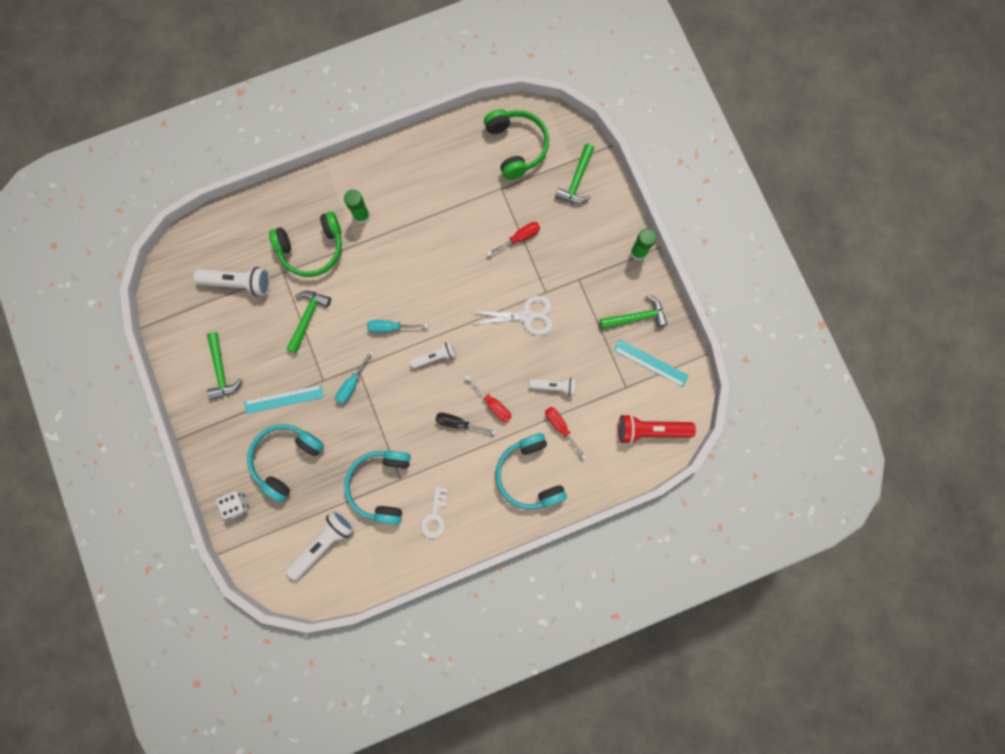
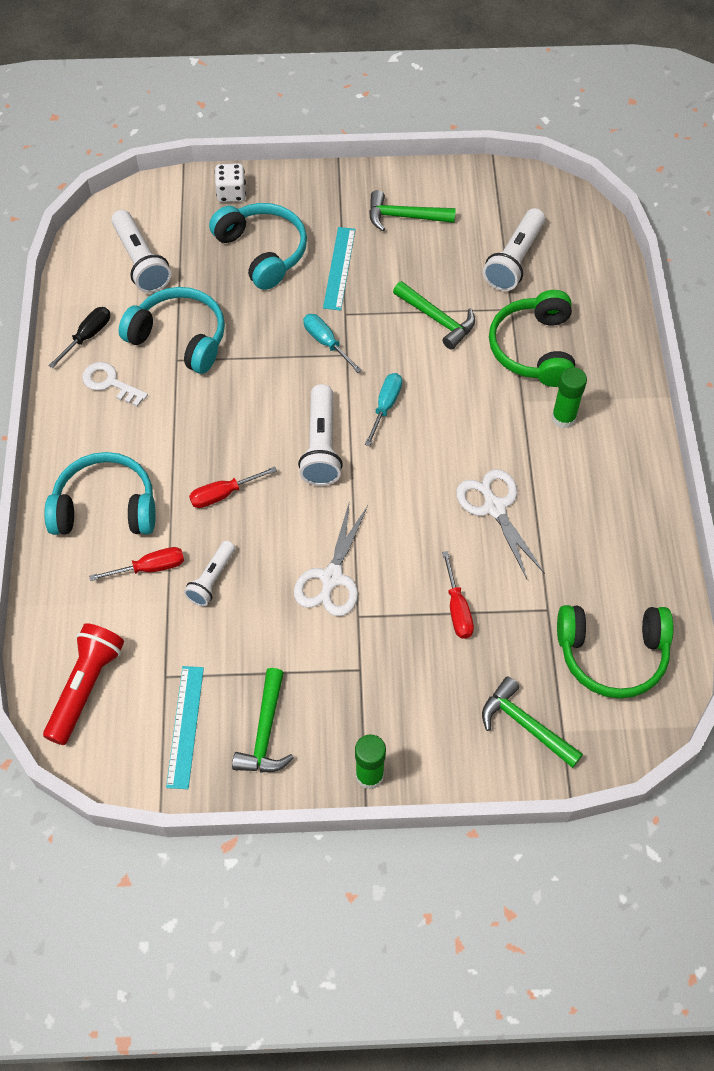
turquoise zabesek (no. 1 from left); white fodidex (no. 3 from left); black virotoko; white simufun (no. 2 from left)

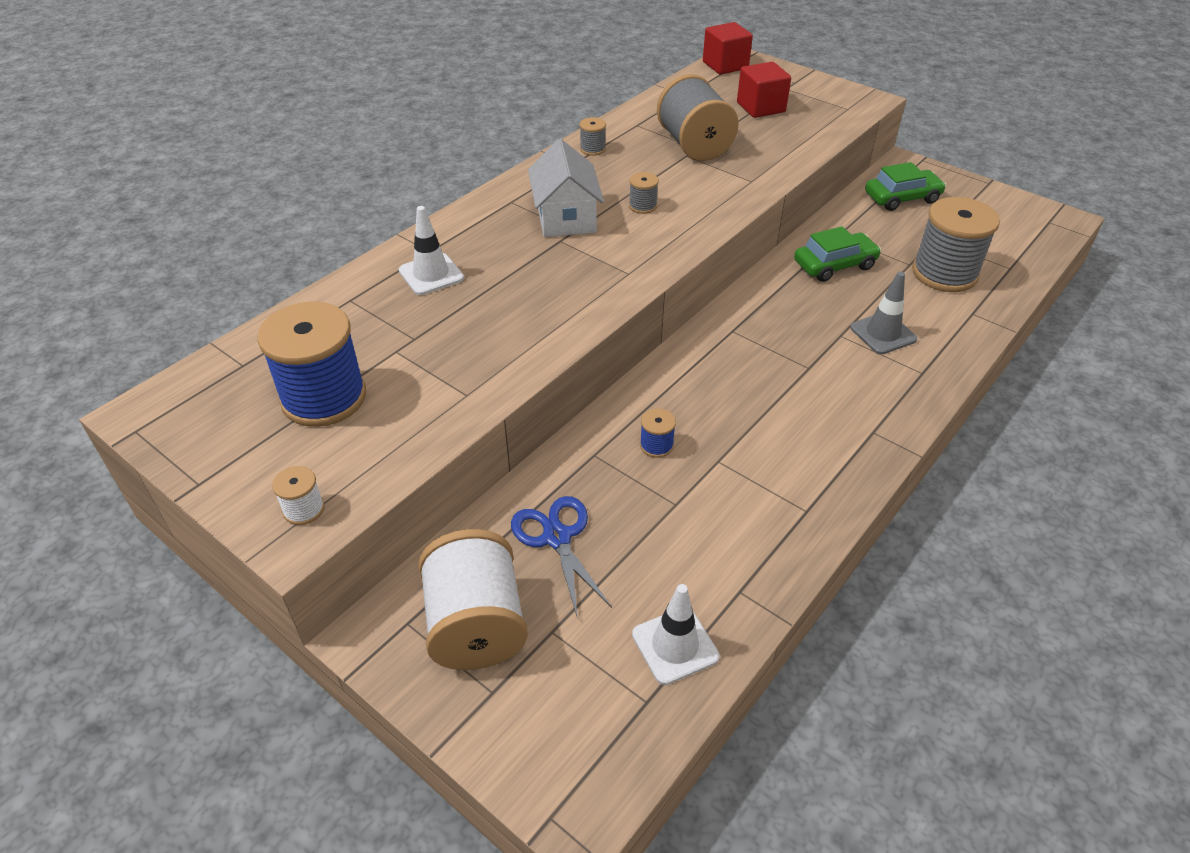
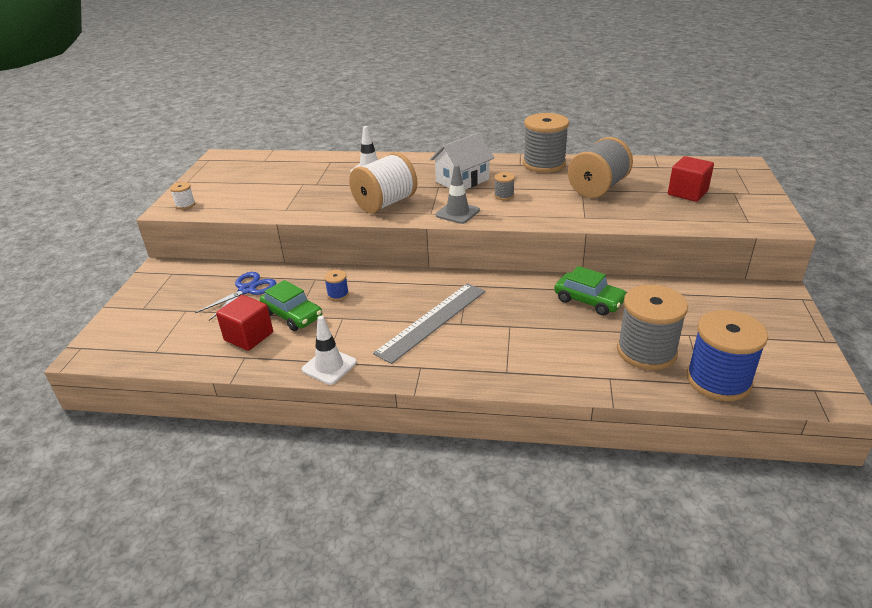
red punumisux (no. 1 from left); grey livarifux (no. 2 from left); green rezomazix (no. 1 from left); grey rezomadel; blue livarifux (no. 2 from left); white livarifux (no. 2 from left); white rezomadel (no. 1 from left); grey zabesek

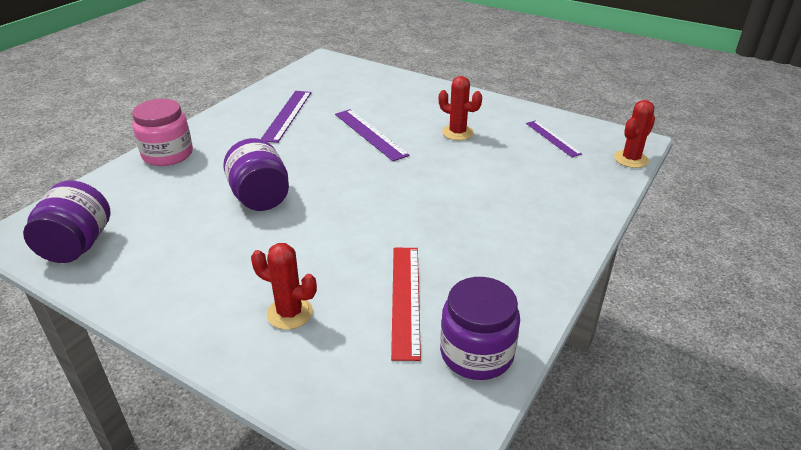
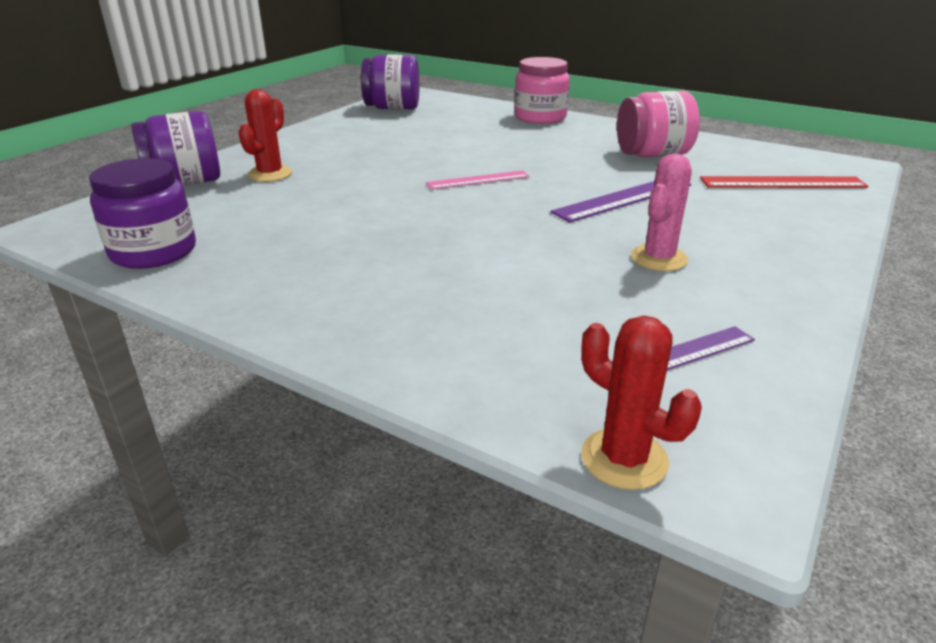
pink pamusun; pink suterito (no. 2 from left); purple suterito (no. 2 from left); red zabesek; pink zabesek

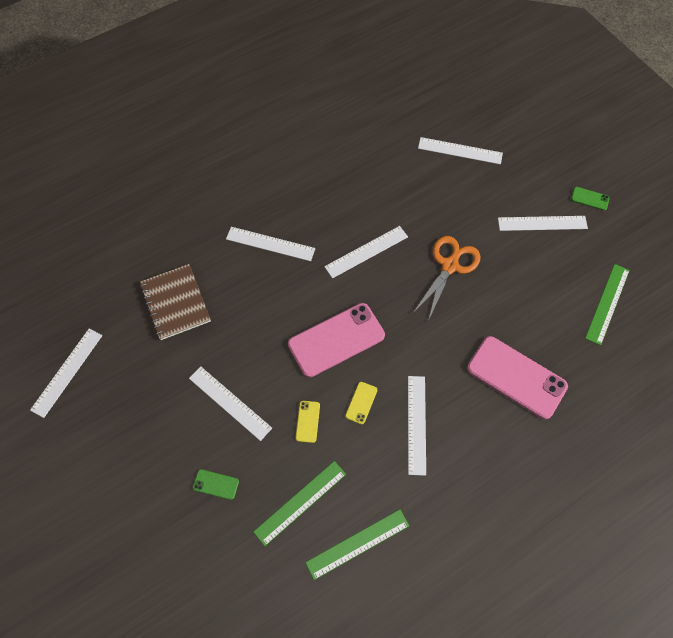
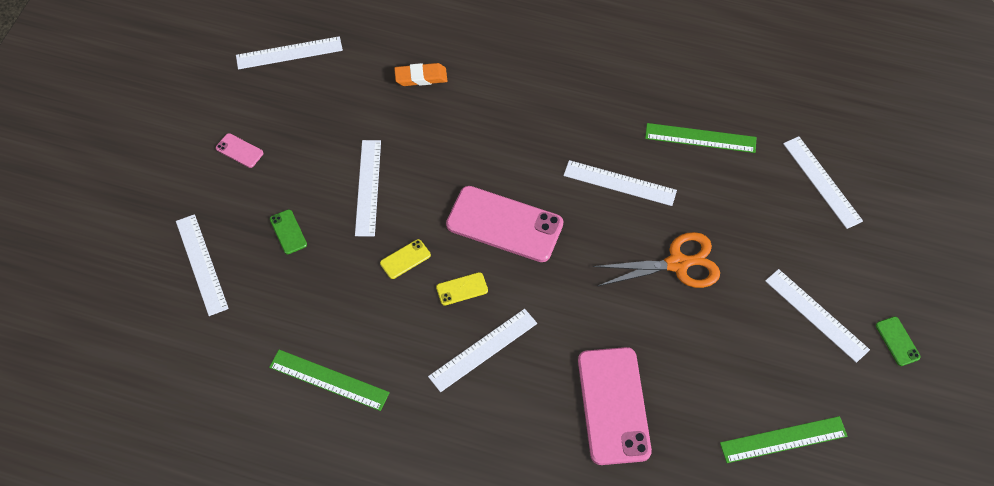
white zabesek (no. 1 from left); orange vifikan; green zabesek (no. 2 from left); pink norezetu (no. 1 from left)

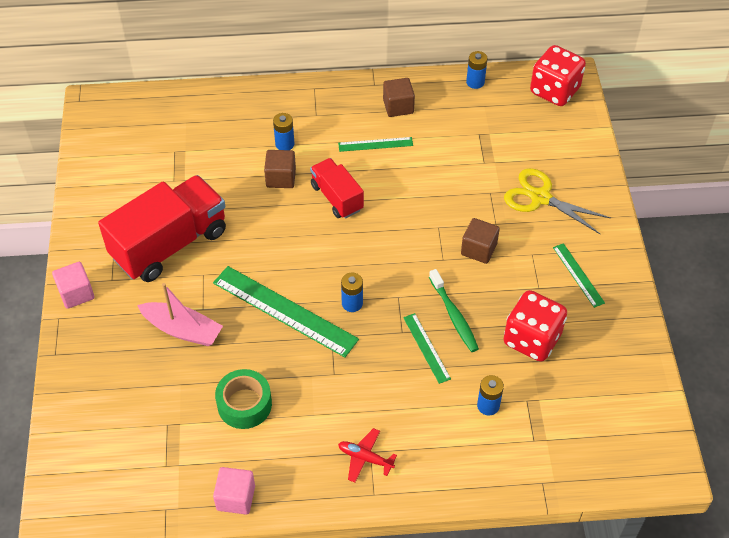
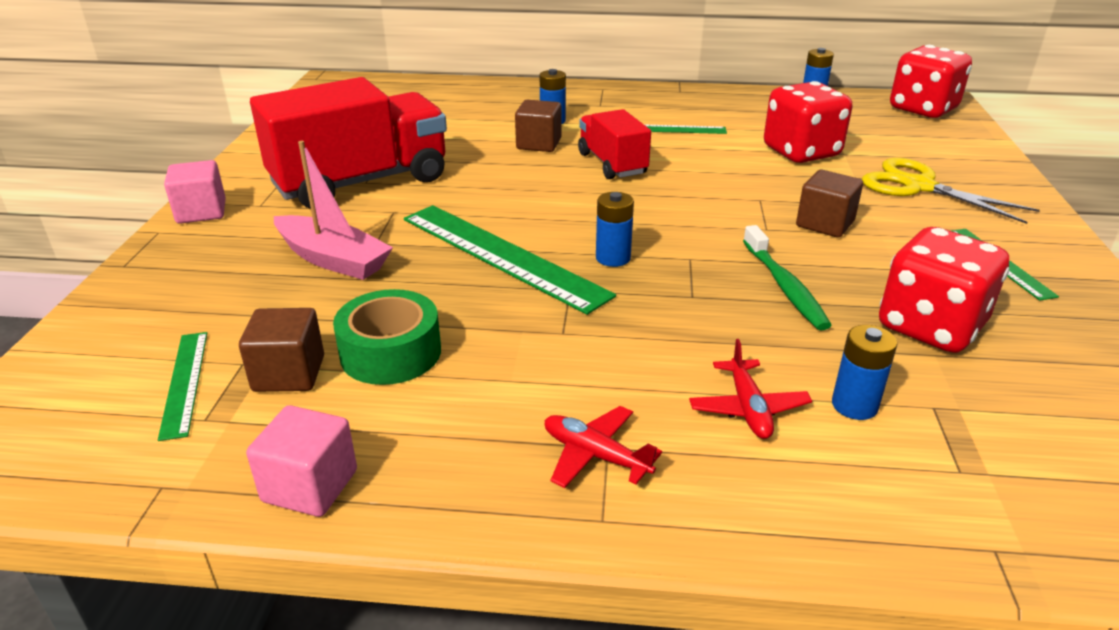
brown punumisux (no. 1 from left); green zabesek (no. 1 from left); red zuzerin (no. 1 from left); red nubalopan (no. 2 from left)

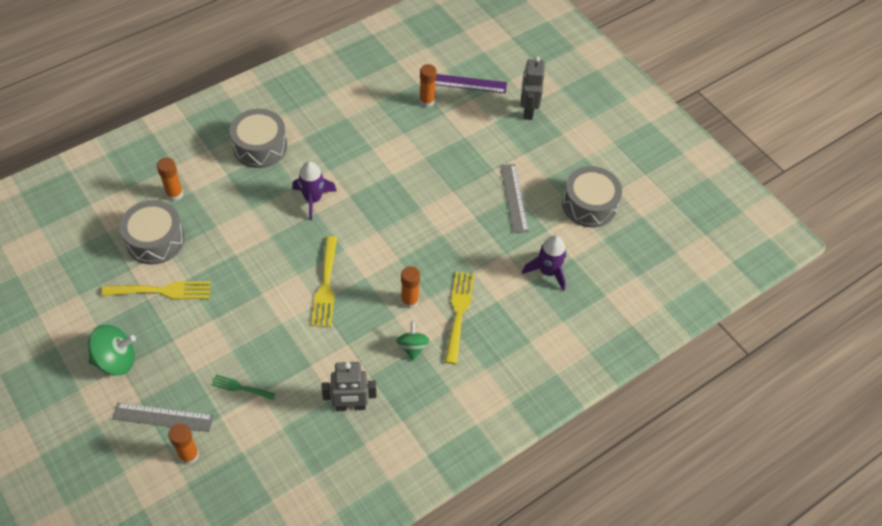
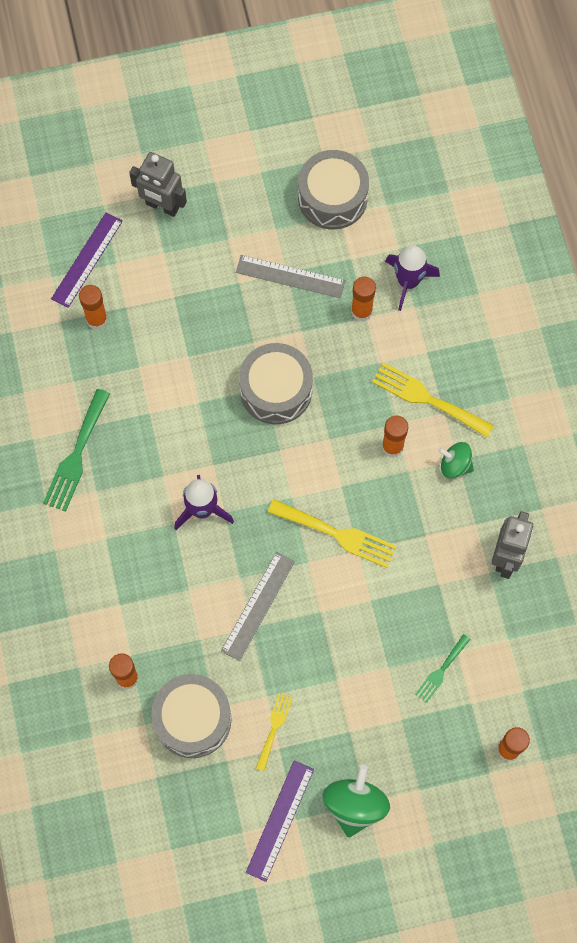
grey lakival (no. 2 from left); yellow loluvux (no. 1 from left); grey zabesek (no. 1 from left); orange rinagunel (no. 3 from left); green loluvux (no. 1 from left); purple zabesek (no. 2 from left)

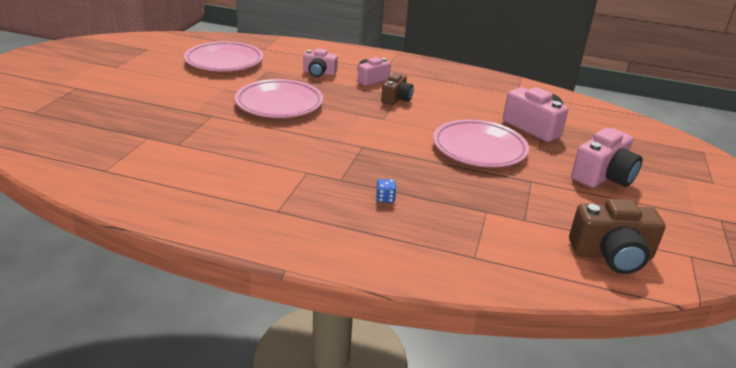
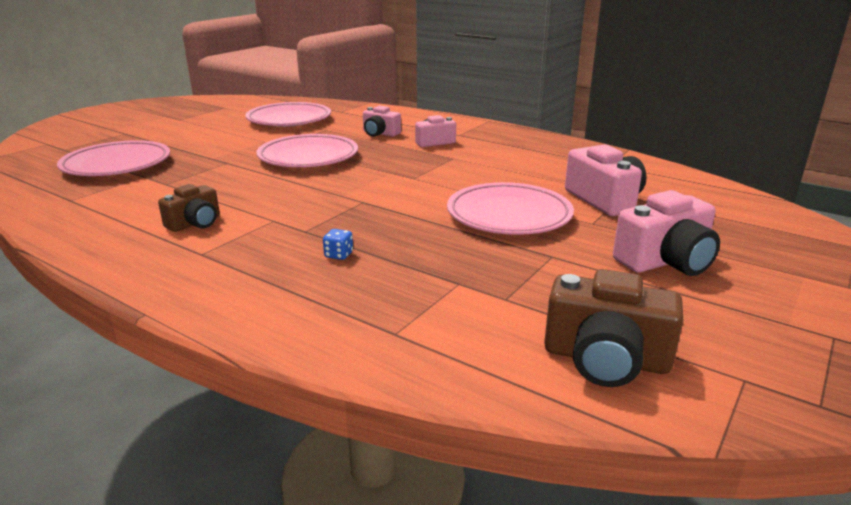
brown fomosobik (no. 1 from left); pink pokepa (no. 1 from left)

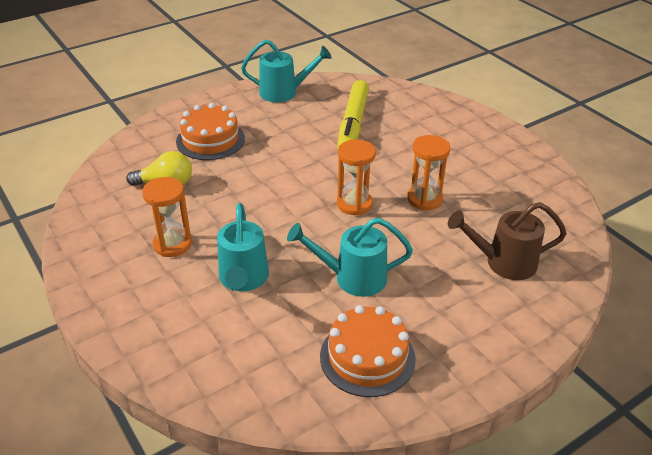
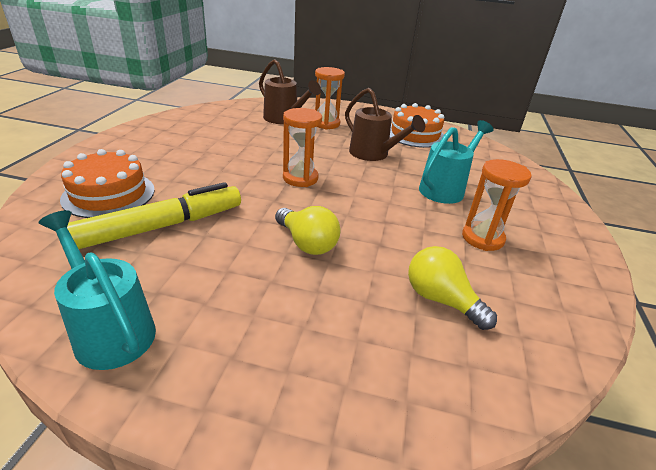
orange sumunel (no. 1 from left); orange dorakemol (no. 2 from left); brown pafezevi (no. 2 from left); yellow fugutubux (no. 1 from left)

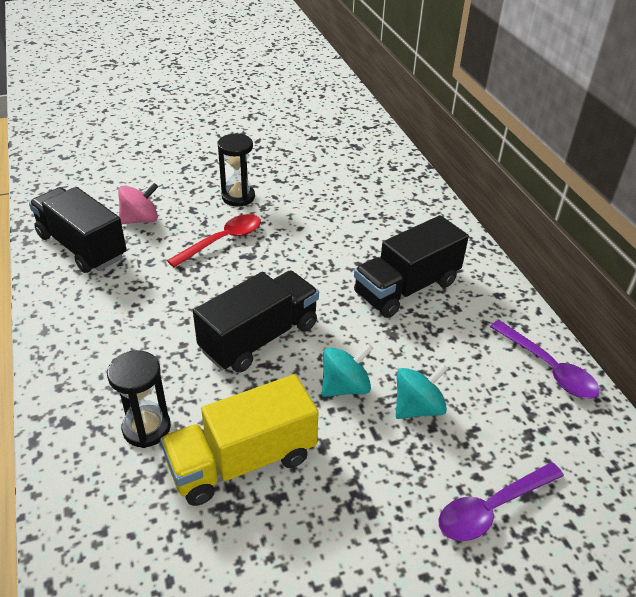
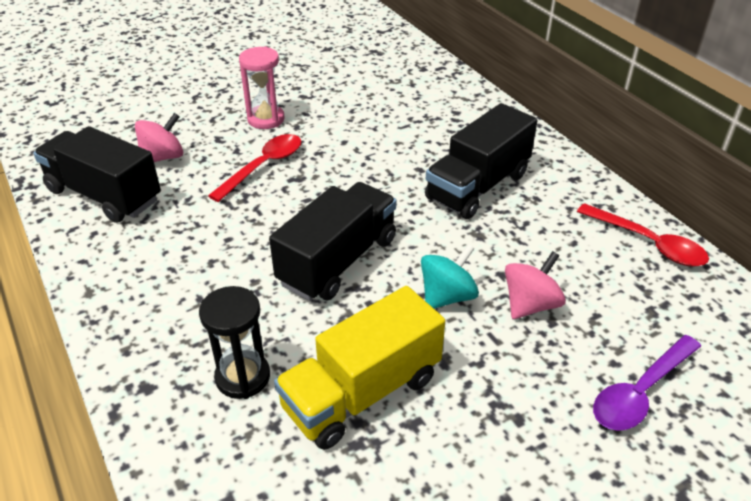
pink dorakemol; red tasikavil (no. 2 from left); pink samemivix (no. 2 from left)

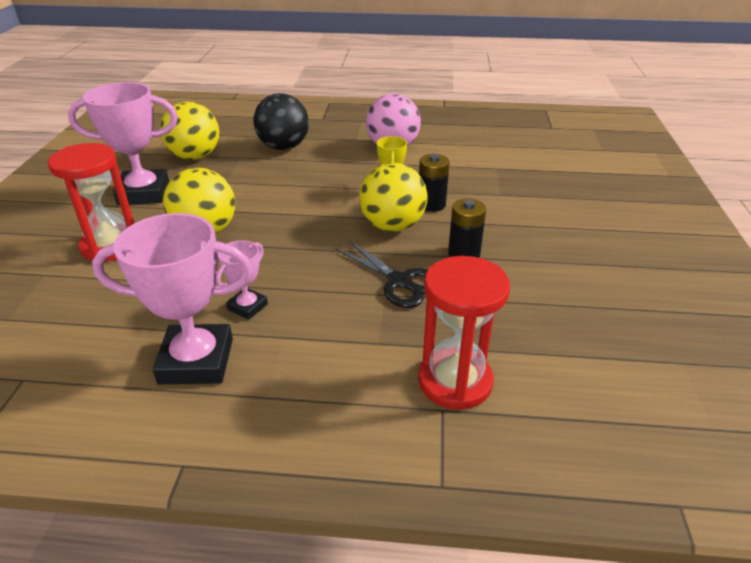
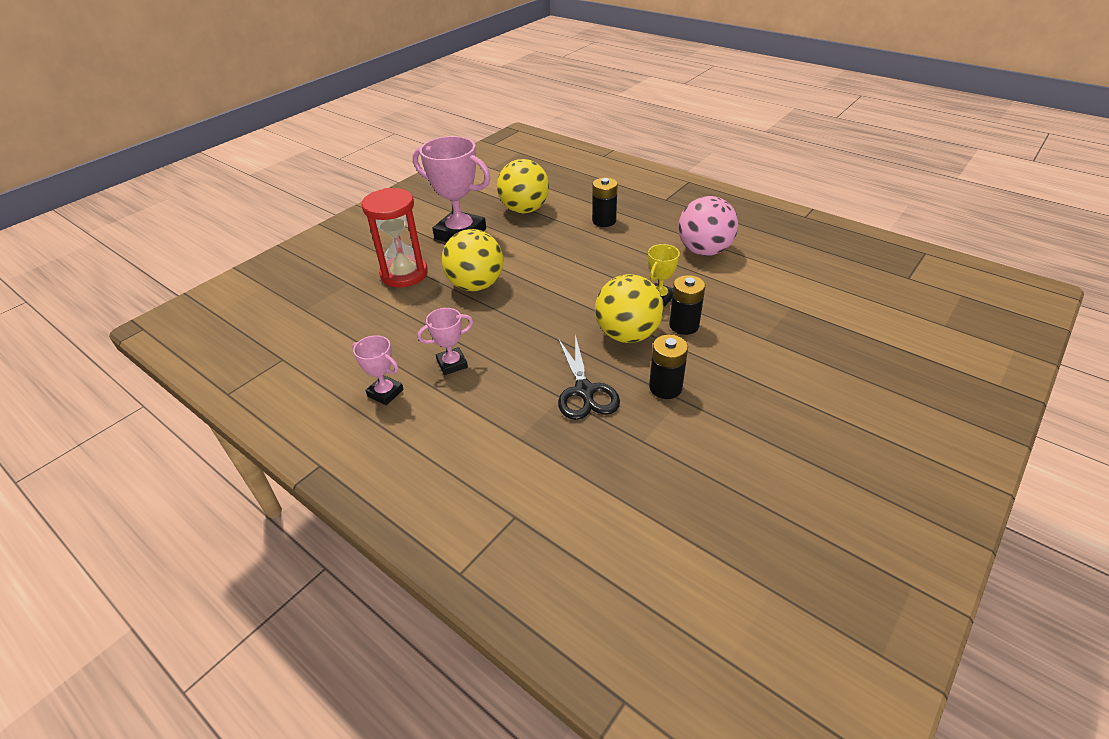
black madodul (no. 1 from left); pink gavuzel (no. 1 from left); red dorakemol (no. 2 from left in the first image)

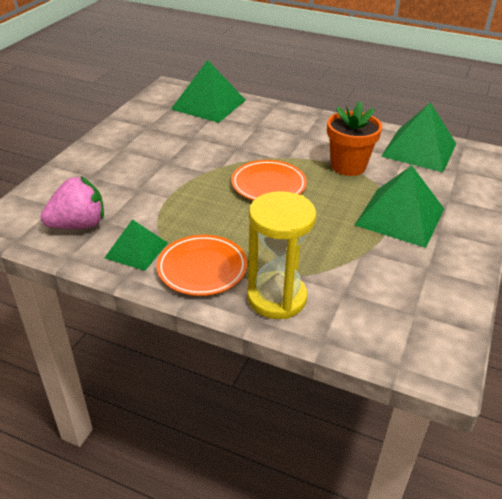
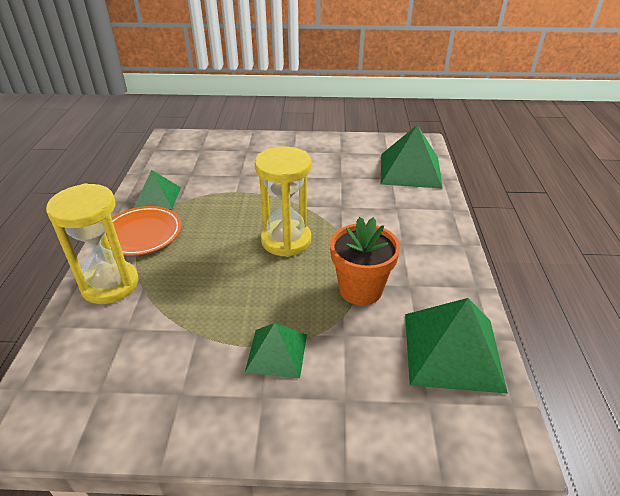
yellow dorakemol (no. 2 from left); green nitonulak (no. 2 from left); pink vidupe

